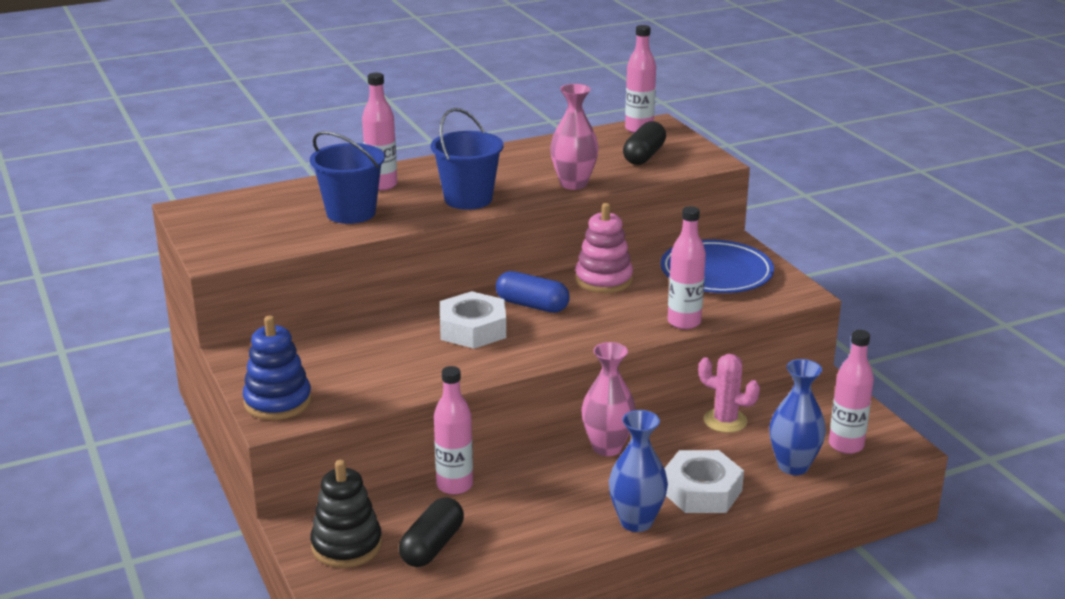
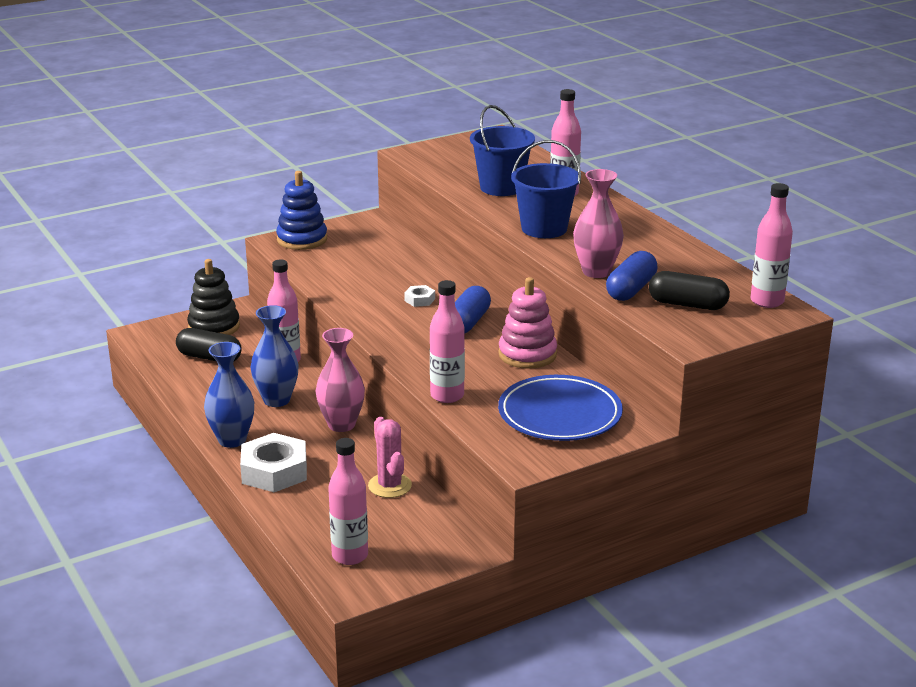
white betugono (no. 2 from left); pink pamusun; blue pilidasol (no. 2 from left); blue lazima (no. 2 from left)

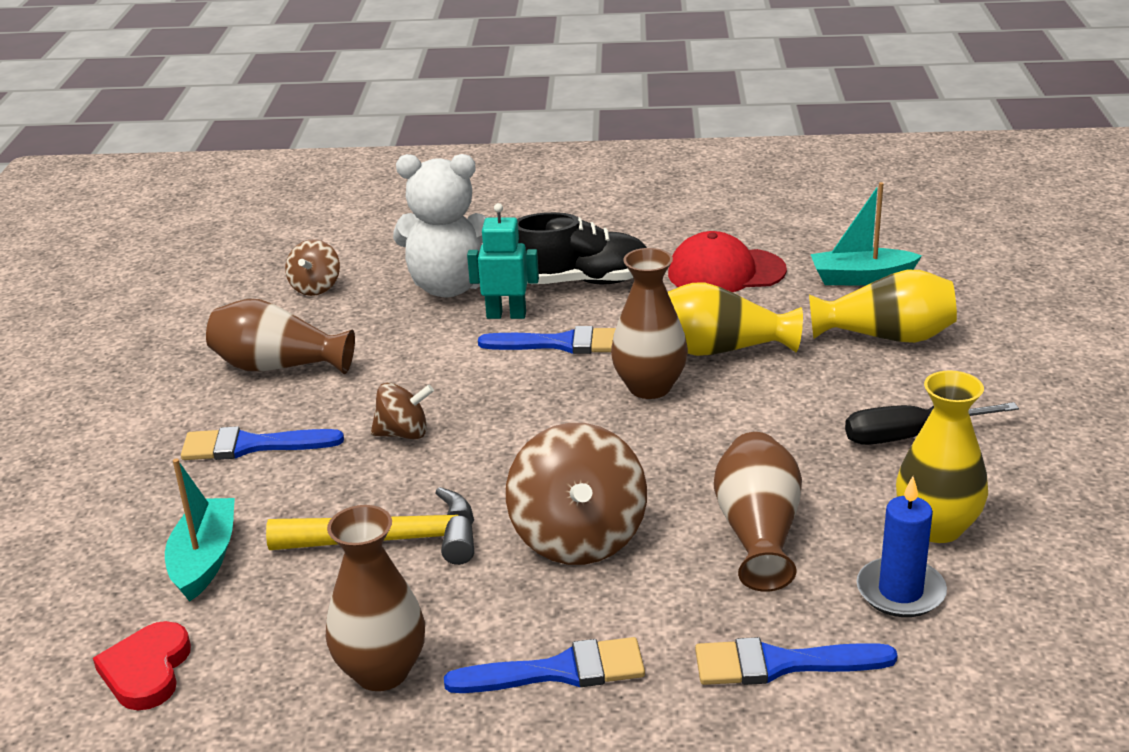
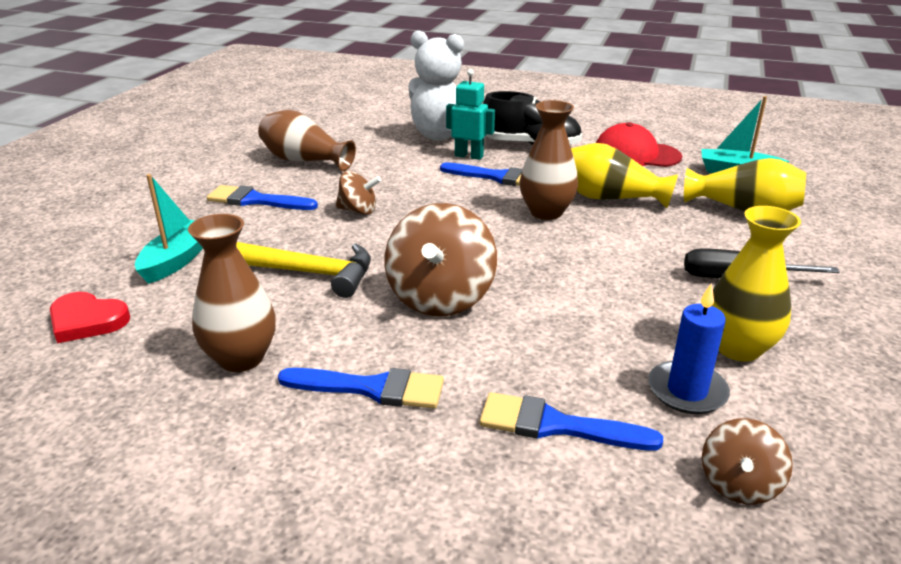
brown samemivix (no. 3 from left); brown pilidasol (no. 4 from left in the first image); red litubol

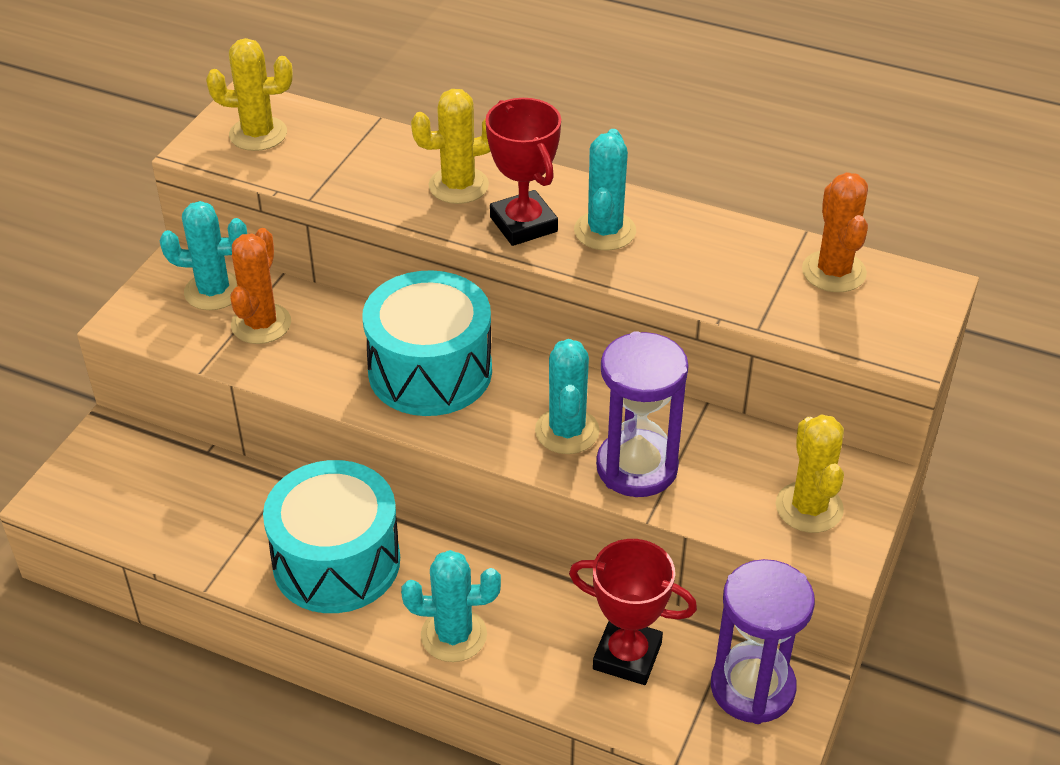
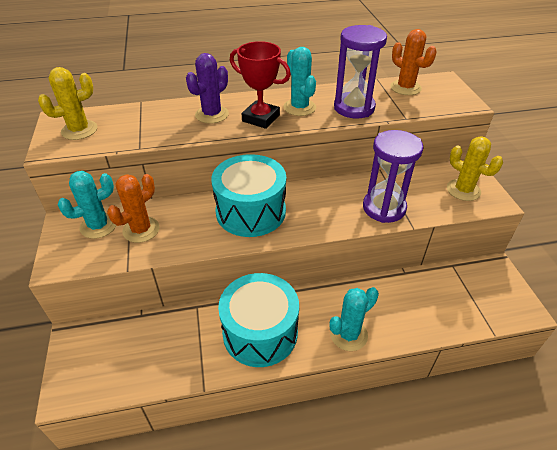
purple pamusun; orange pamusun (no. 1 from left); turquoise pamusun (no. 3 from left in the first image); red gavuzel (no. 2 from left in the first image); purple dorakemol (no. 1 from left)

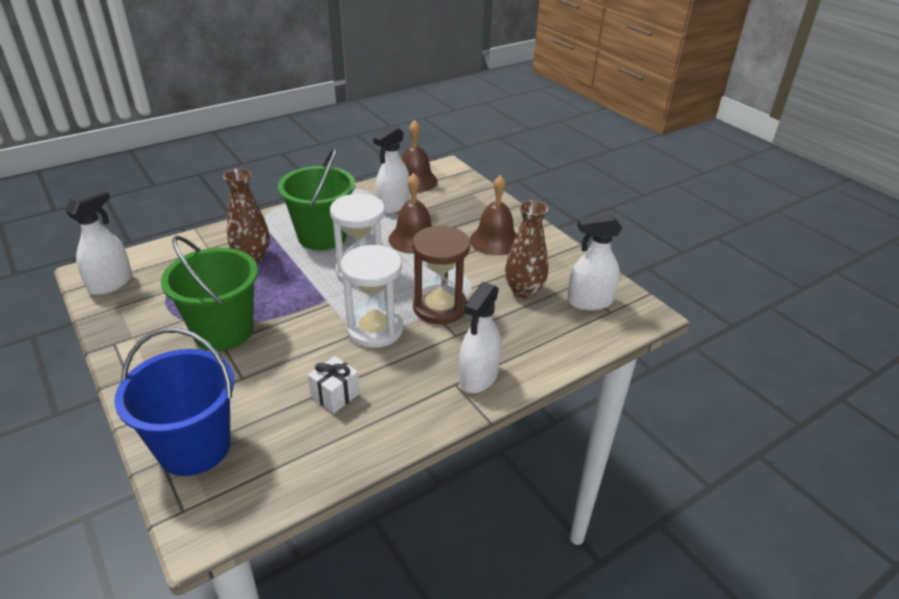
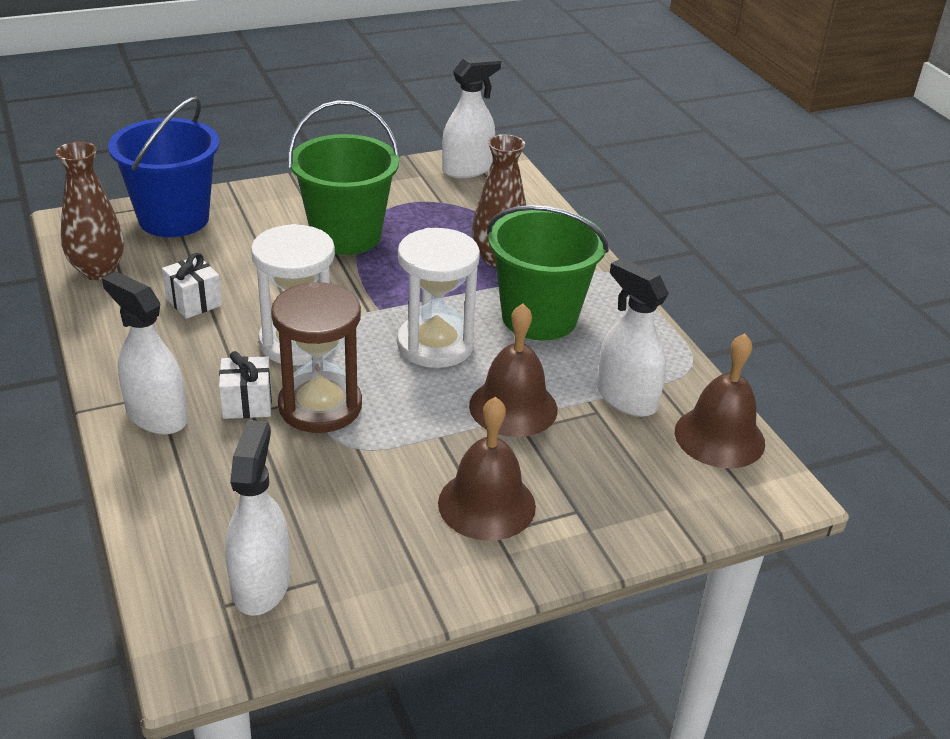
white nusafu (no. 3 from left); brown pilidasol (no. 1 from left); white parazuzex (no. 2 from left)

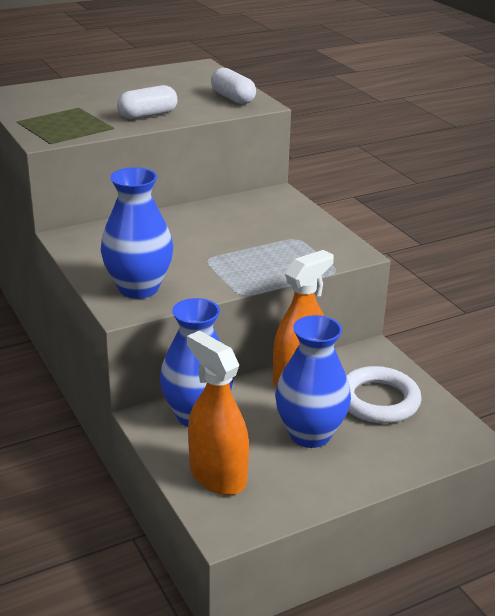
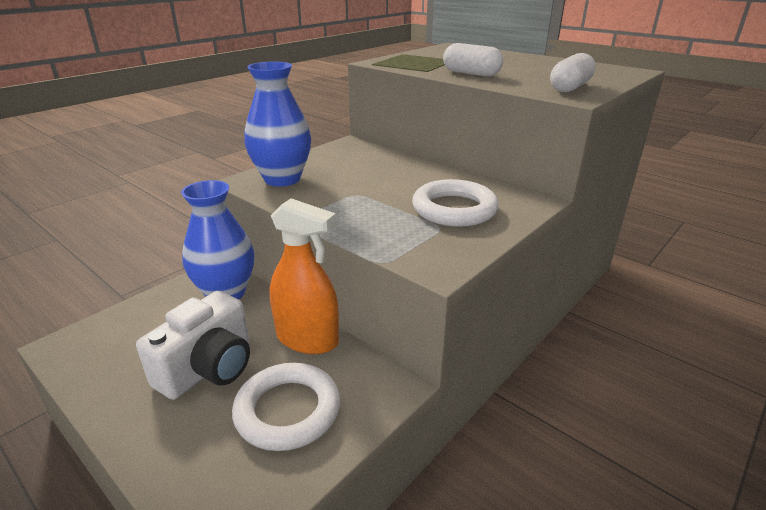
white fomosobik; orange nusafu (no. 1 from left in the first image); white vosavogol (no. 2 from left)

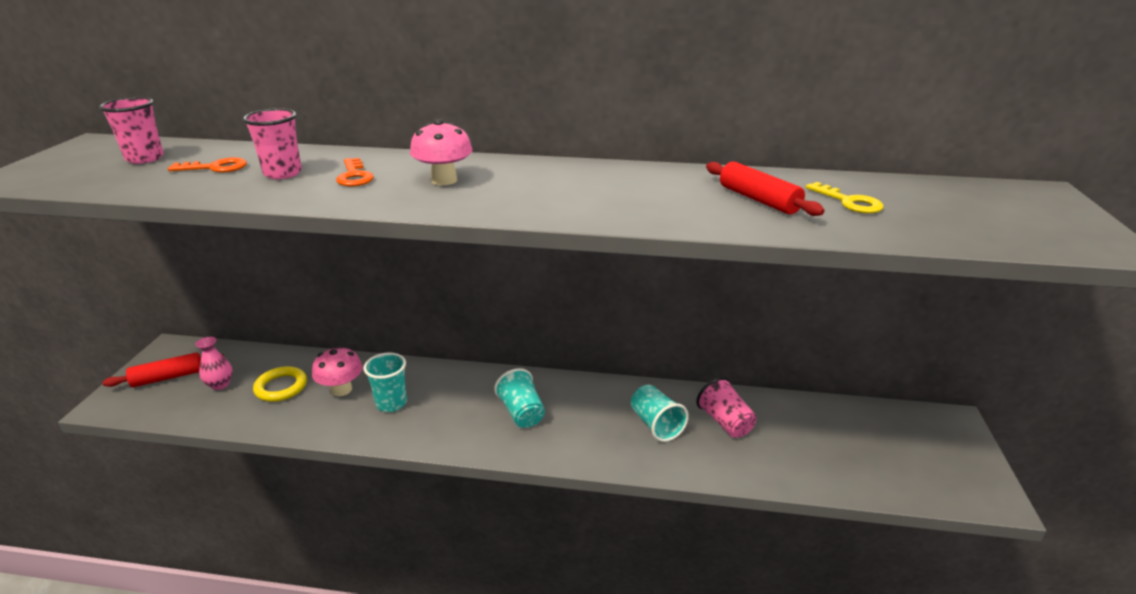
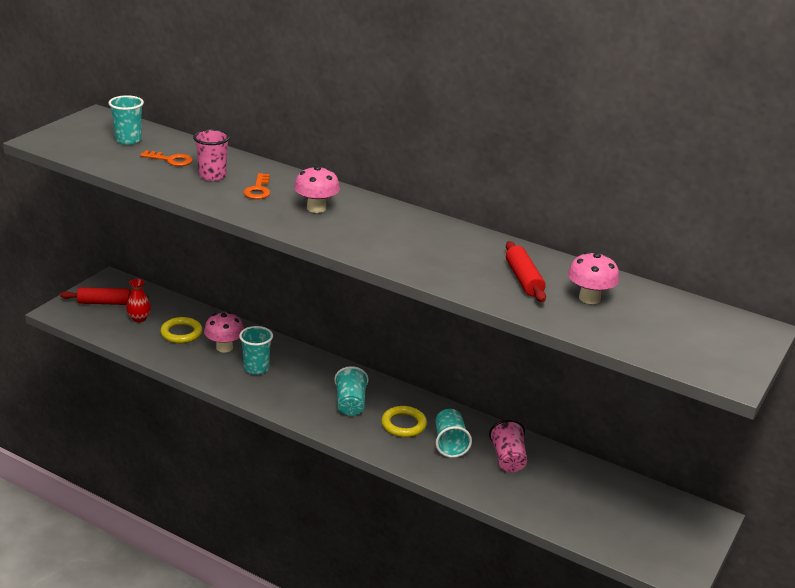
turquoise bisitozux (no. 1 from left); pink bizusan (no. 3 from left); red pilidasol; yellow vosavogol (no. 2 from left)

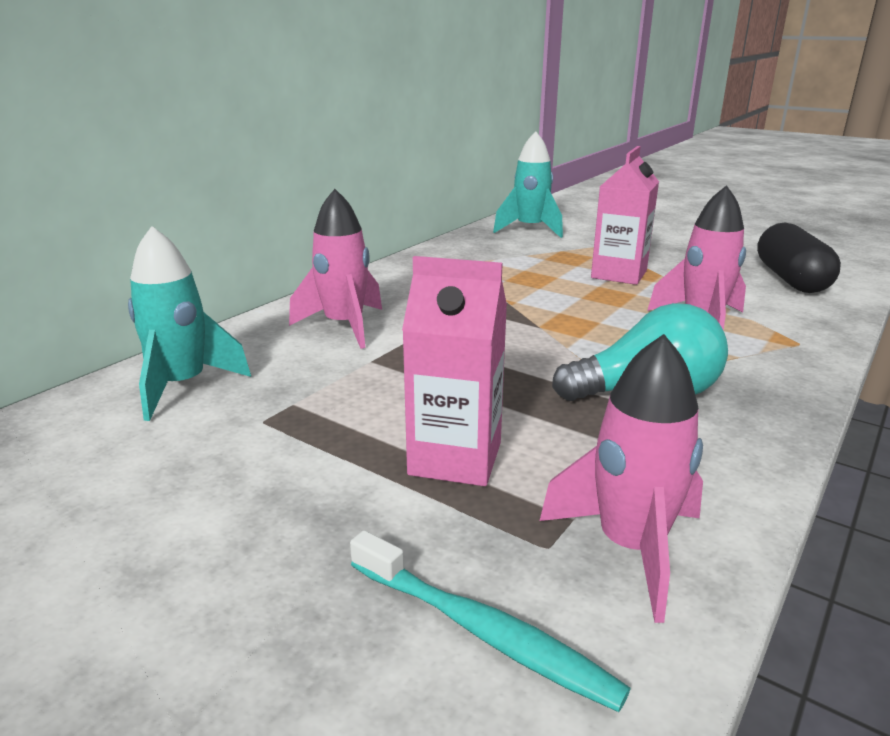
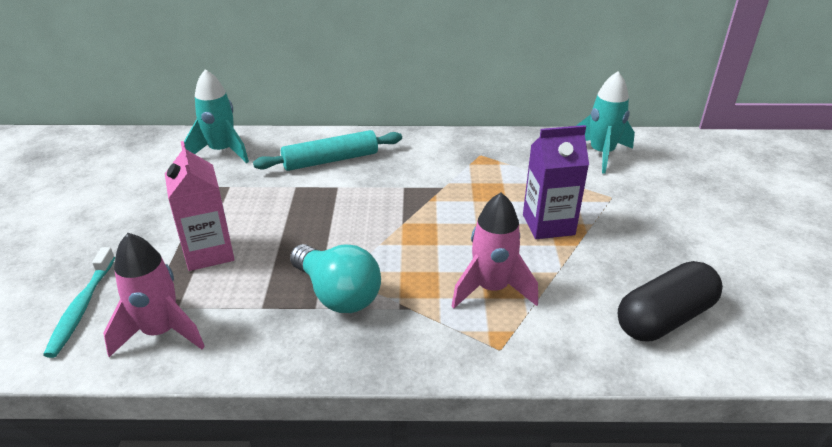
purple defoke; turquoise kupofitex

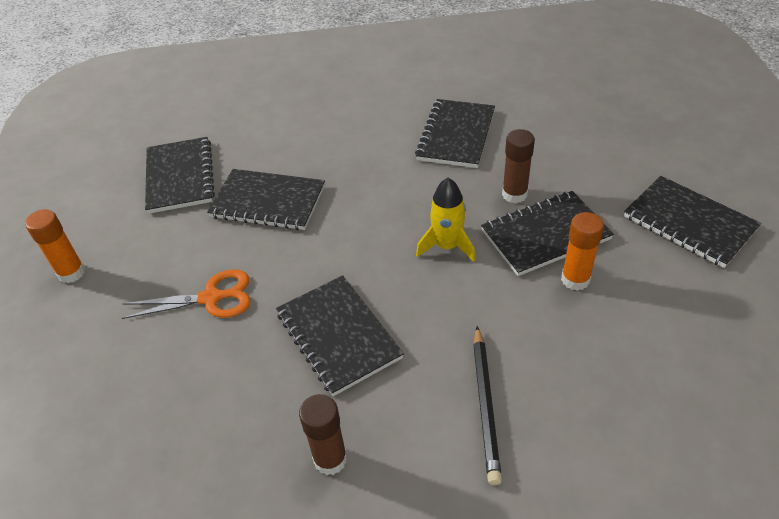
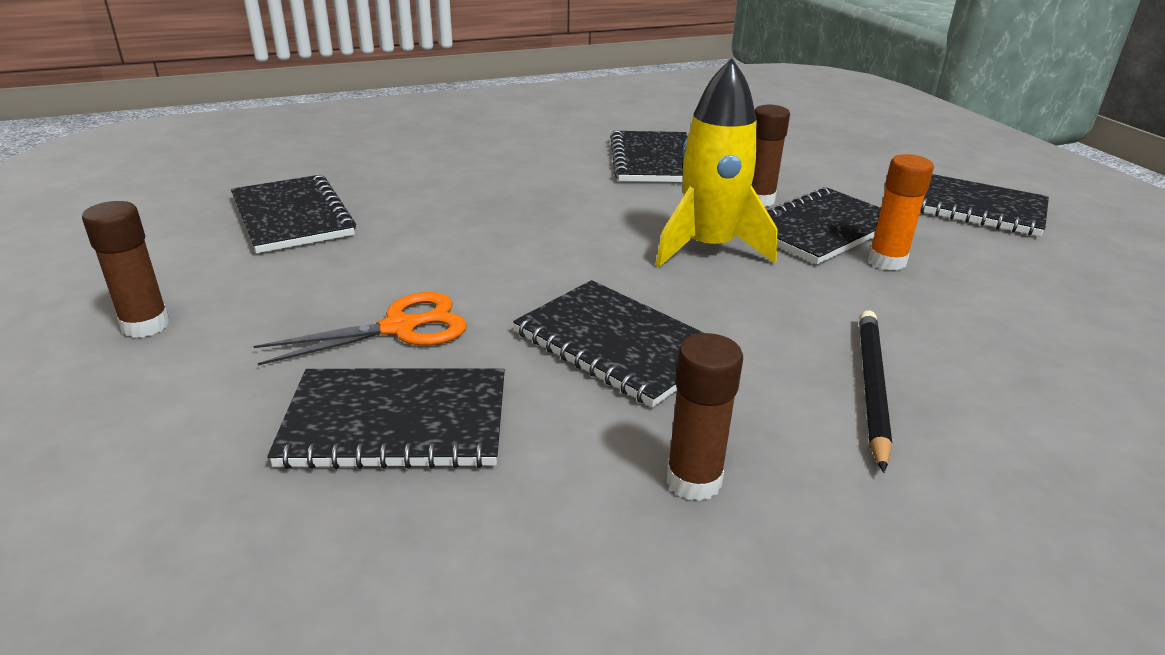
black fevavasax (no. 2 from left); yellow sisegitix; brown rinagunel (no. 1 from left); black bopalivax

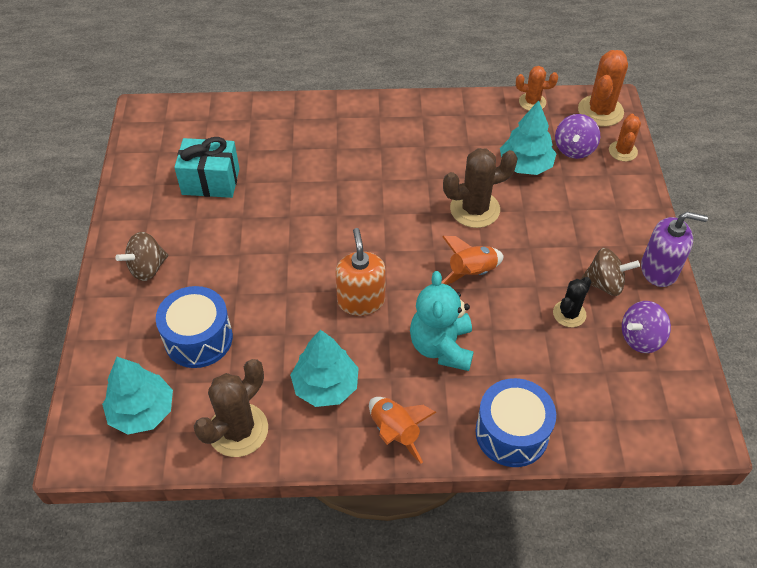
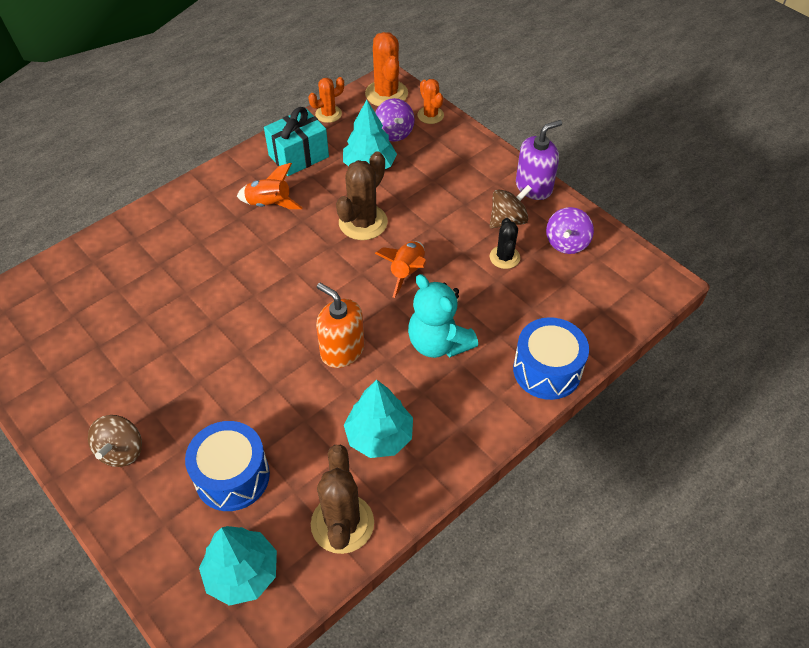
turquoise parazuzex; orange sisegitix (no. 1 from left)

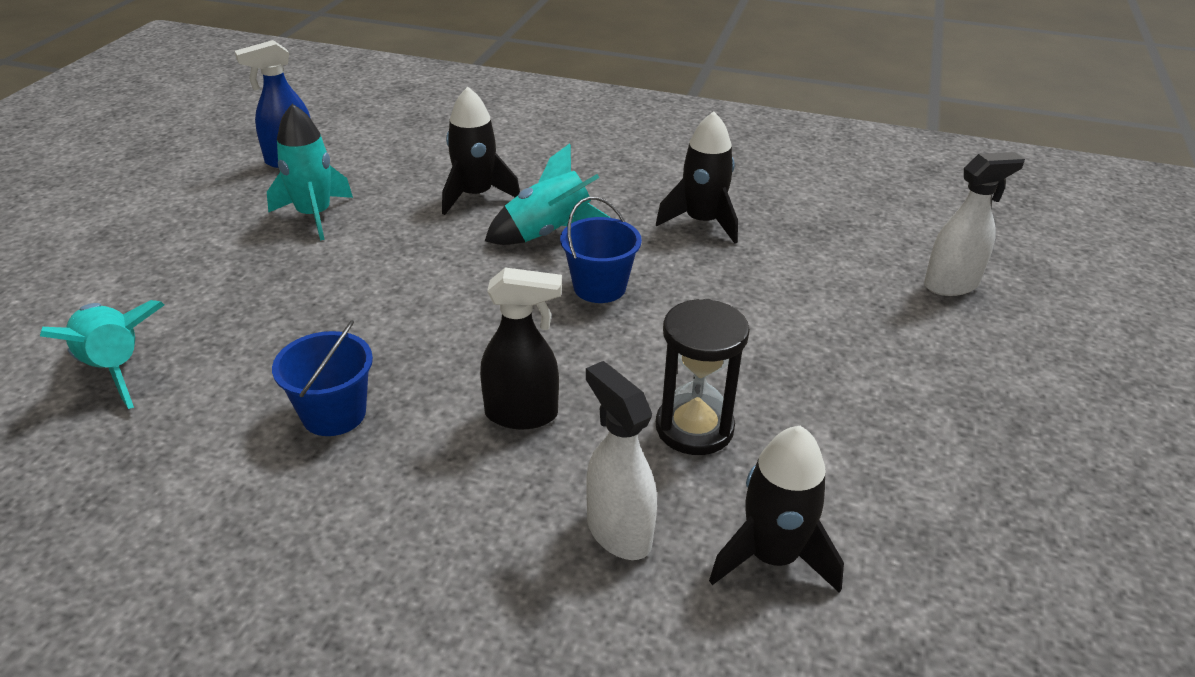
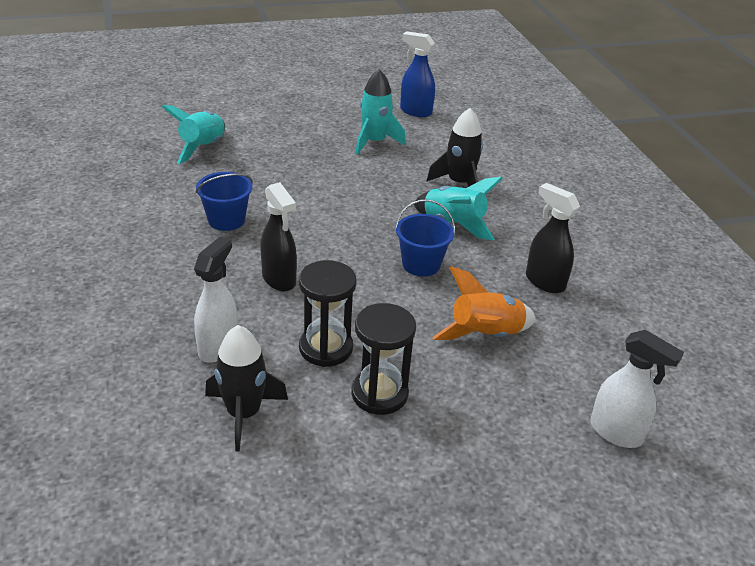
black nusafu (no. 2 from left); orange sisegitix; black dorakemol (no. 2 from left)

